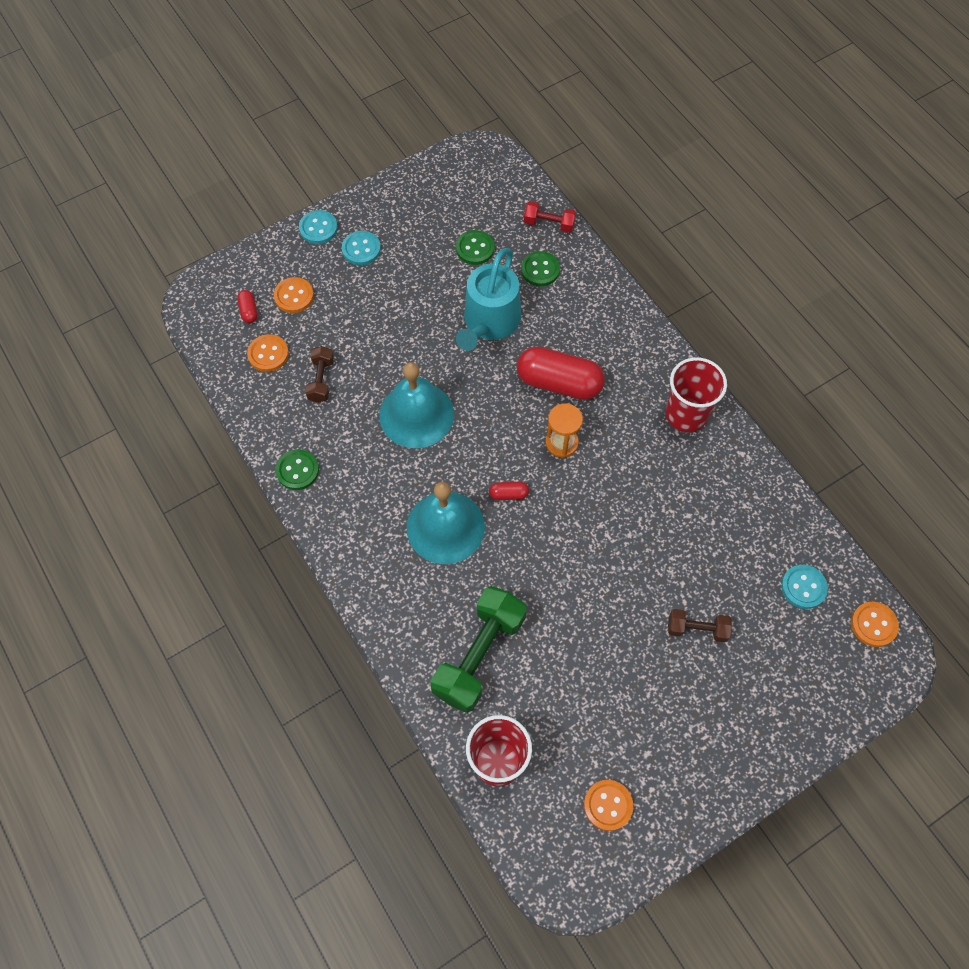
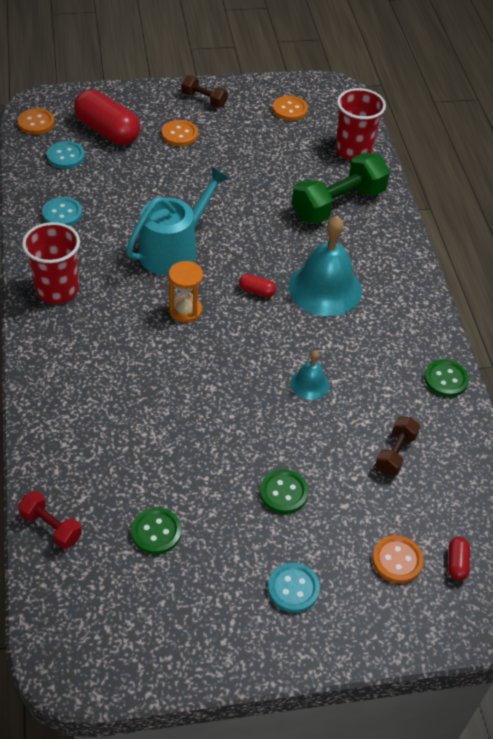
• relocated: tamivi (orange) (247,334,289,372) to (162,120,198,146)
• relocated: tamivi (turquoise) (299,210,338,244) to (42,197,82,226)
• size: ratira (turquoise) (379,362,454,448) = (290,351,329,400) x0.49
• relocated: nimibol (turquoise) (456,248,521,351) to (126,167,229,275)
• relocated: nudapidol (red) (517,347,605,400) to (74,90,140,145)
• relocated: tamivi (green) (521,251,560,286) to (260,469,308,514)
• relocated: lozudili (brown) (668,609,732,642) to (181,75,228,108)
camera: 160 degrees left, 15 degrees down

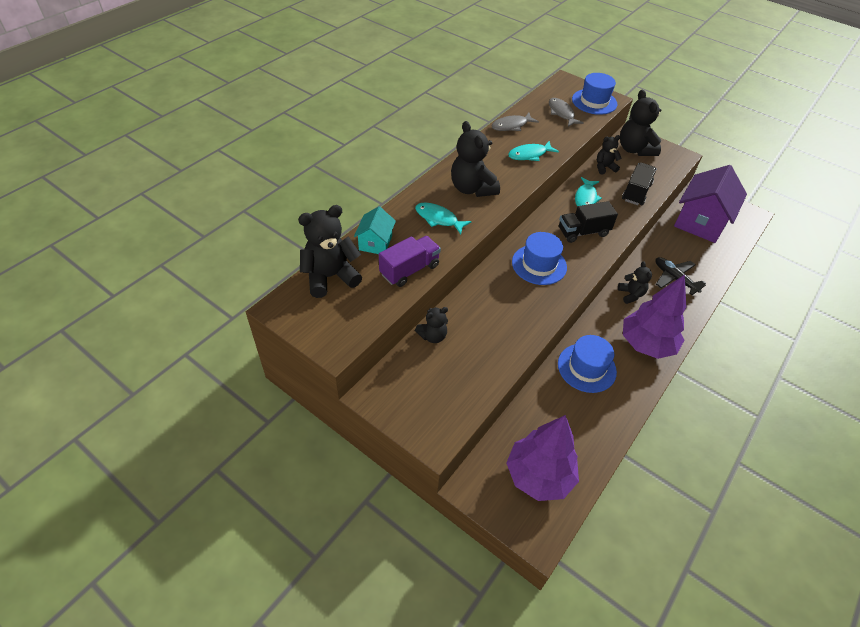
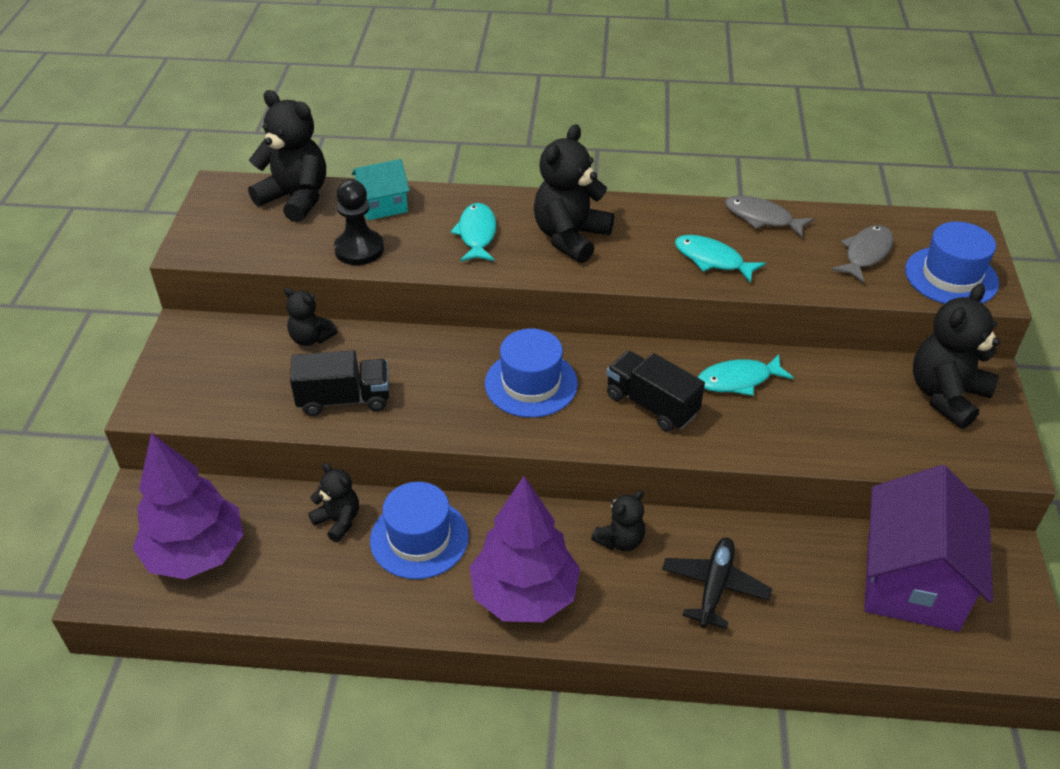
• exchanged: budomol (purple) (379,236,441,287) to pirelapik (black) (334,180,384,265)
• relocated: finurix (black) (597,135,621,174) to (308,463,359,542)
• relocated: budomol (black) (622,163,657,205) to (290,350,389,416)
• spun: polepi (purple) (674,165,747,243) = (864,465,993,632) 75 degrees counterclockwise
camera: 60 degrees right, 5 degrees down

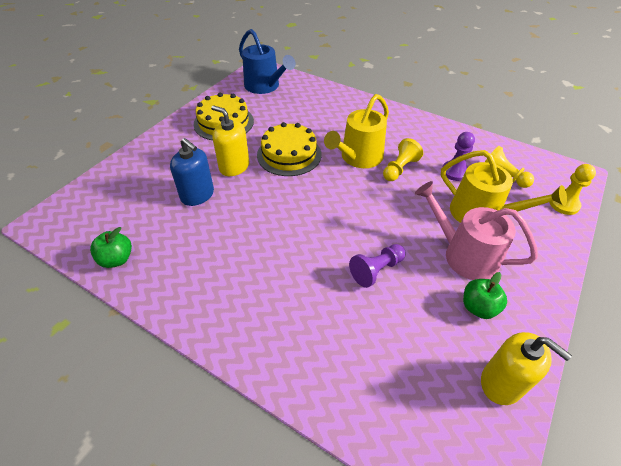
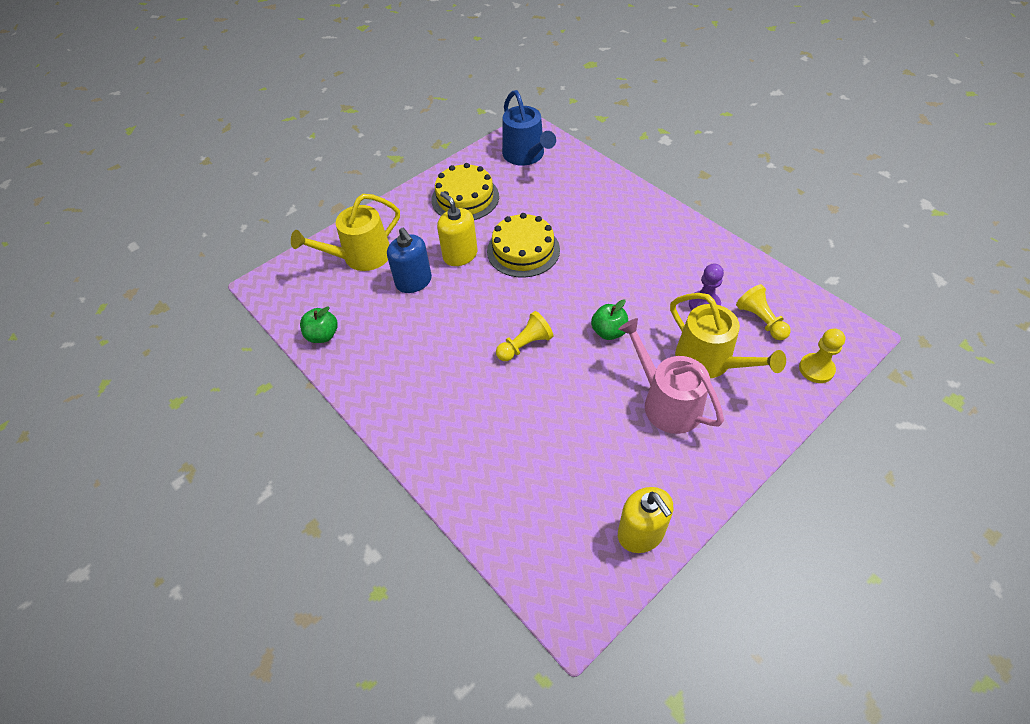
• relocated: nimibol (yellow) (324,94,389,168) to (291,194,400,271)
• missing: pirelapik (purple) (349,244,406,288)
• relocated: pirelapik (yellow) (383,138,423,181) to (496,311,553,361)
• relocated: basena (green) (463,272,507,319) to (591,299,628,340)
camera: 20 degrees right, 5 degrees up

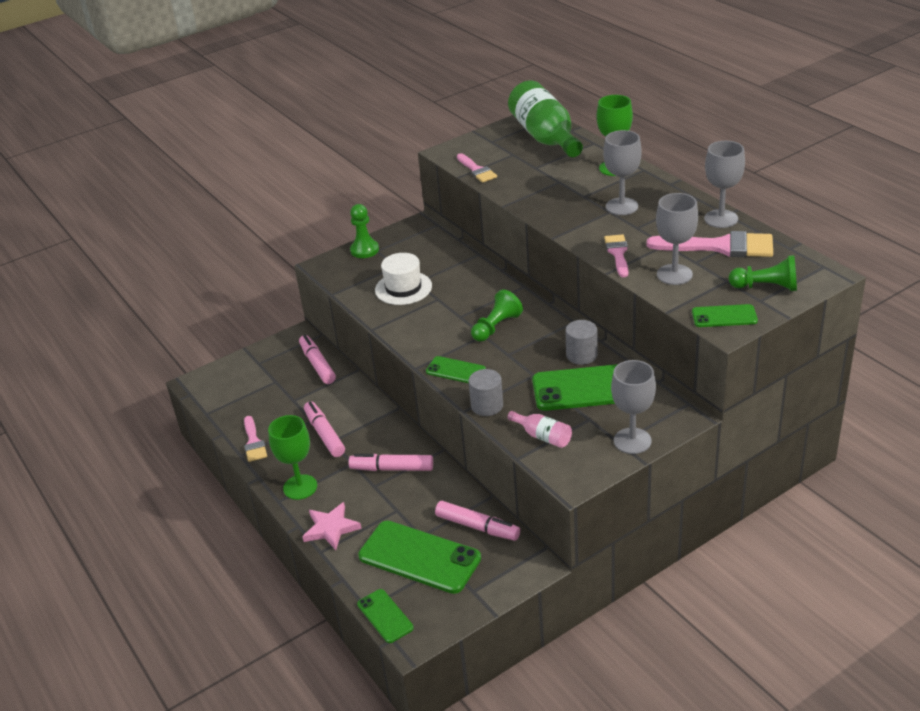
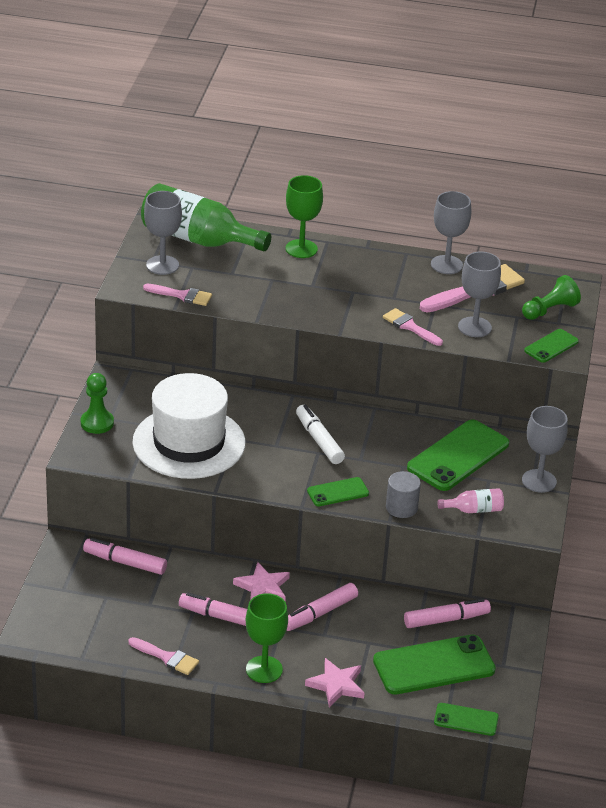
• size: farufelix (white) (375,253,432,305) = (132,373,245,479) x1.76
• exchanged: pirelapik (green) (471,289,523,342) to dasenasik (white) (296,404,345,464)
• missing: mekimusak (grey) (565,320,598,365)
• relocated: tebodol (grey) (603,130,642,215) to (144,191,182,275)
• appeared: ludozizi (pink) (233,562,290,601)
camera: 50 degrees left, 0 degrees up

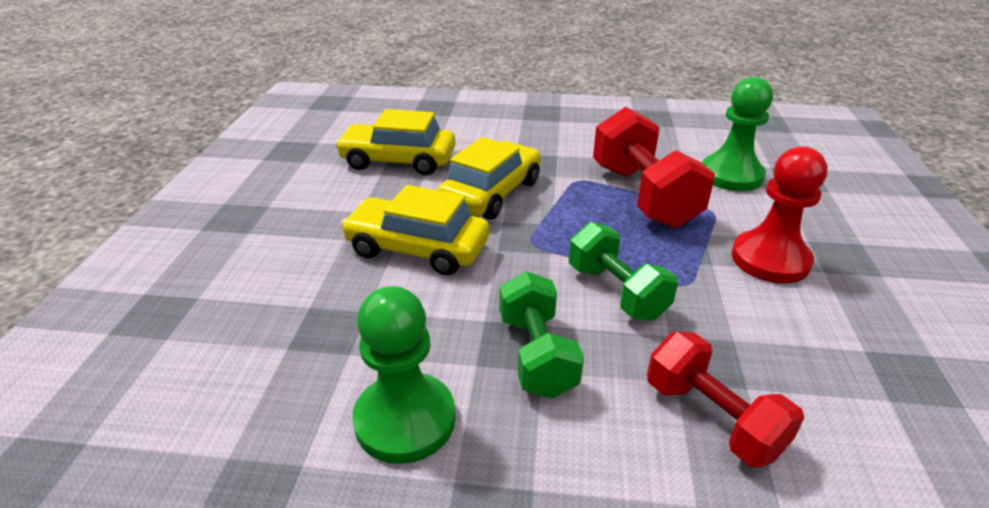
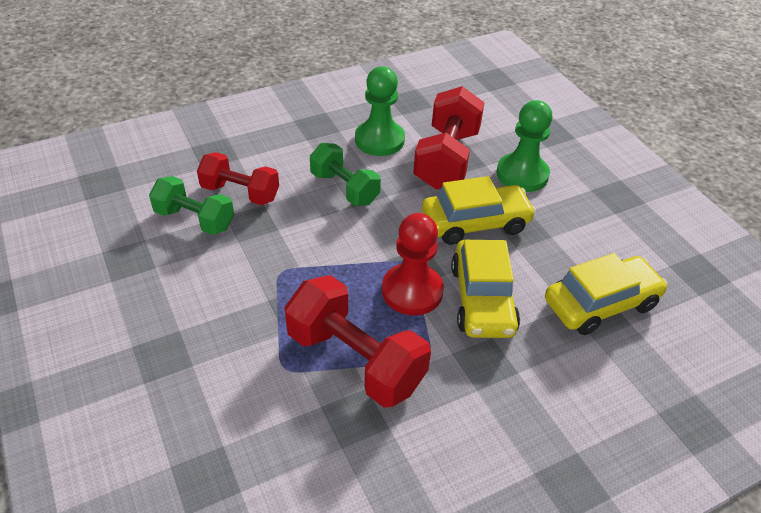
• relocated: lozudili (green) (569,222,678,321) to (149,176,234,235)
• relocated: pirelapik (green) (702,77,773,191) to (496,100,553,192)
• relocated: pirelapik (red) (731,147,827,283) to (382,213,444,315)
• appeared: lozudili (red) (413,86,485,190)
camera: 145 degrees right, 10 degrees up

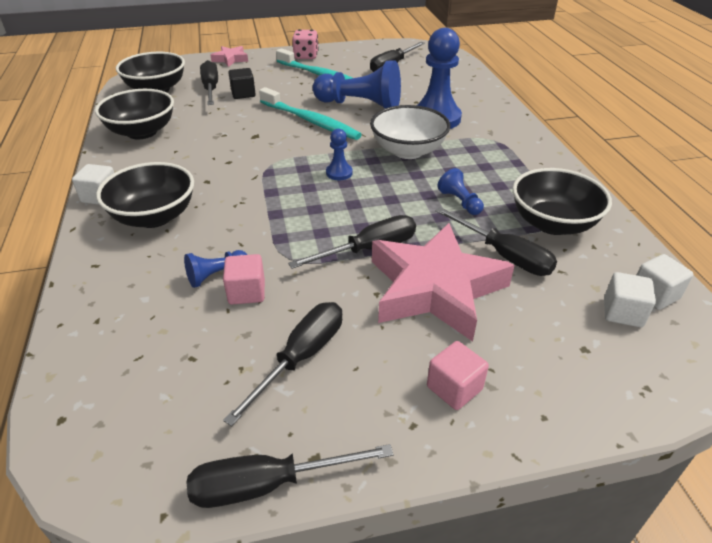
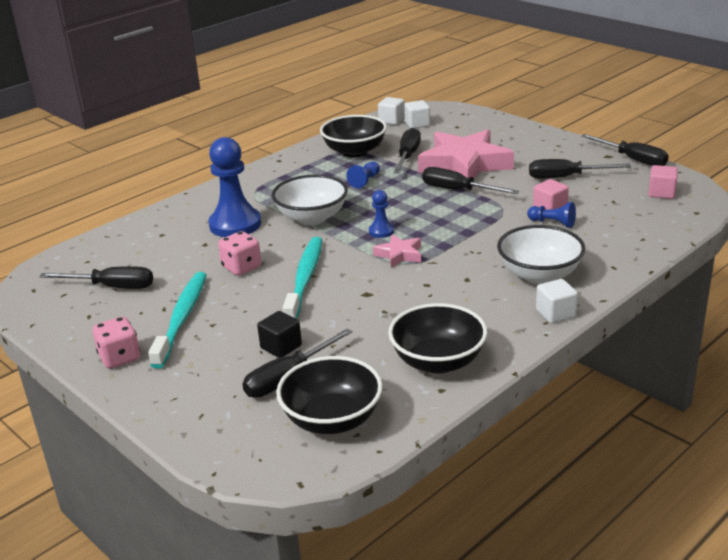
• colour: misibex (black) (96,162,194,228) to misibex (white) (497,225,585,284)
• relocated: ludozizi (pink) (211,46,248,67) to (373,234,421,268)
• exchanged: pirelapik (blue) (313,60,401,109) to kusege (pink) (218,231,261,276)
• relocated: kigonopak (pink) (427,341,489,410) to (648,165,678,199)
camera: 120 degrees left, 10 degrees down

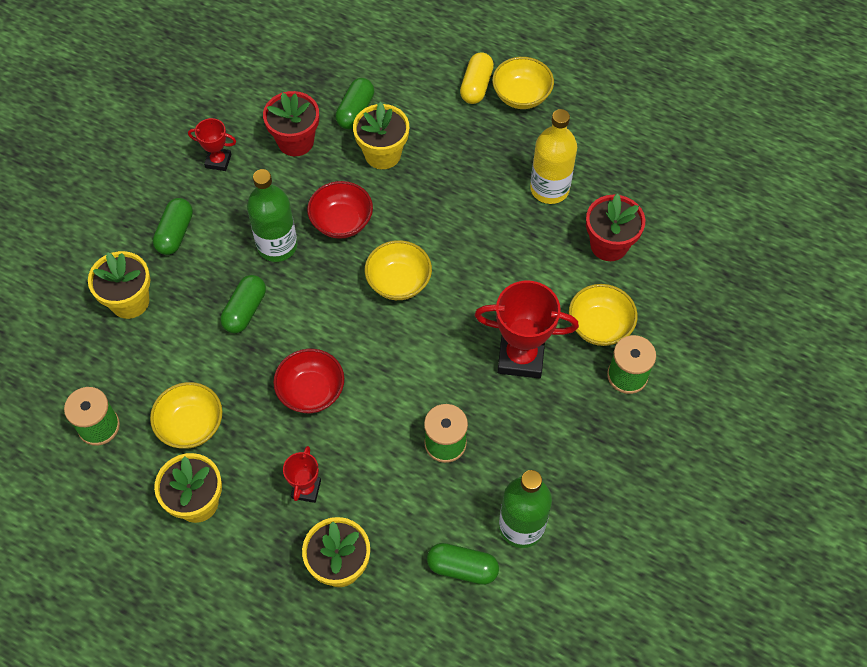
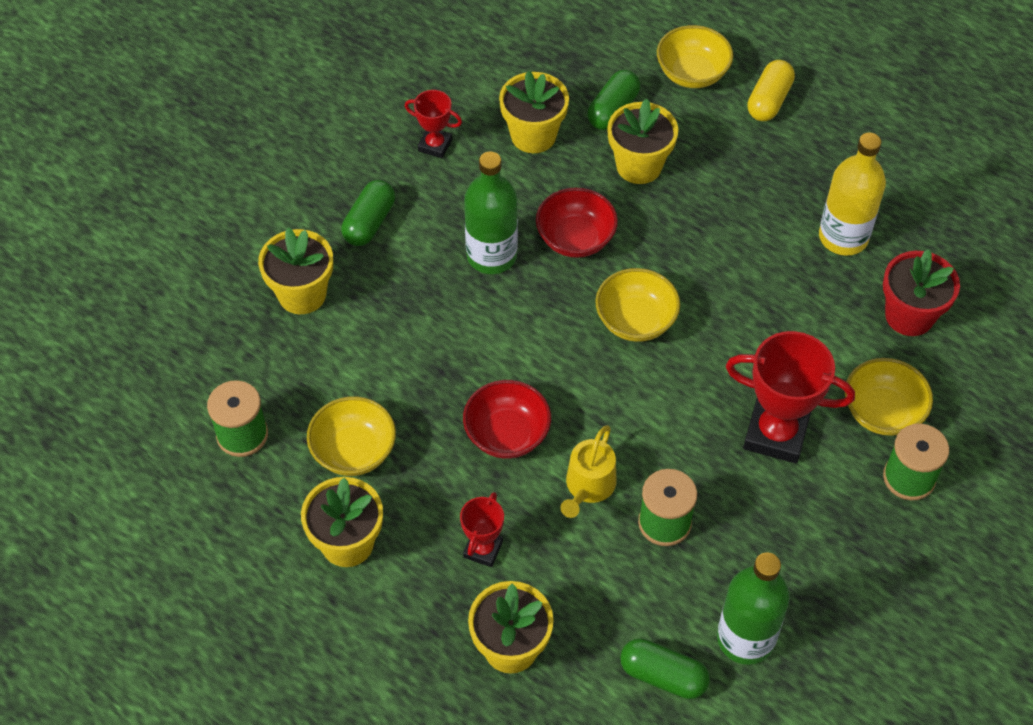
• missing: nudapidol (green) (220,275,266,333)
• colour: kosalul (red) (263,91,319,156) to kosalul (yellow) (499,71,569,153)
• relocated: misibex (yellow) (492,57,554,109) to (657,25,733,88)
• appeared: nimibol (yellow) (560,425,616,518)
camera: 10 degrees right, 5 degrees down

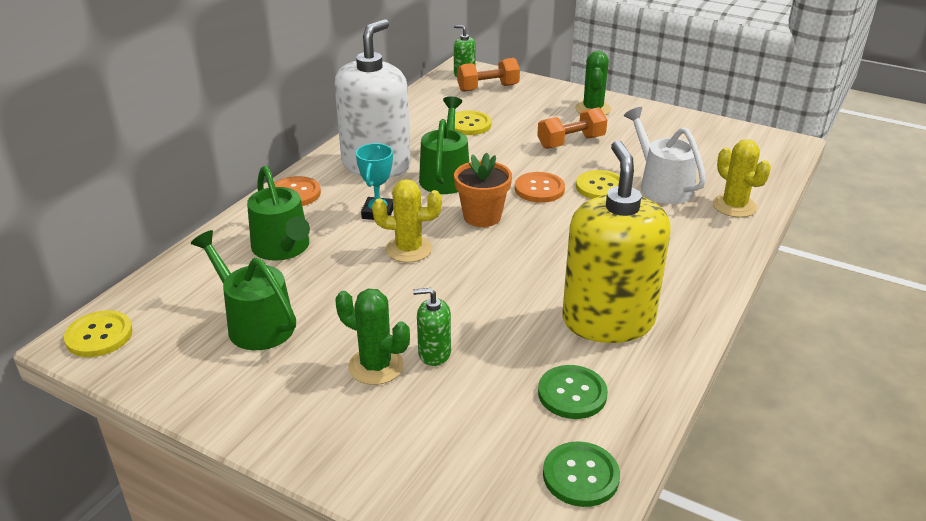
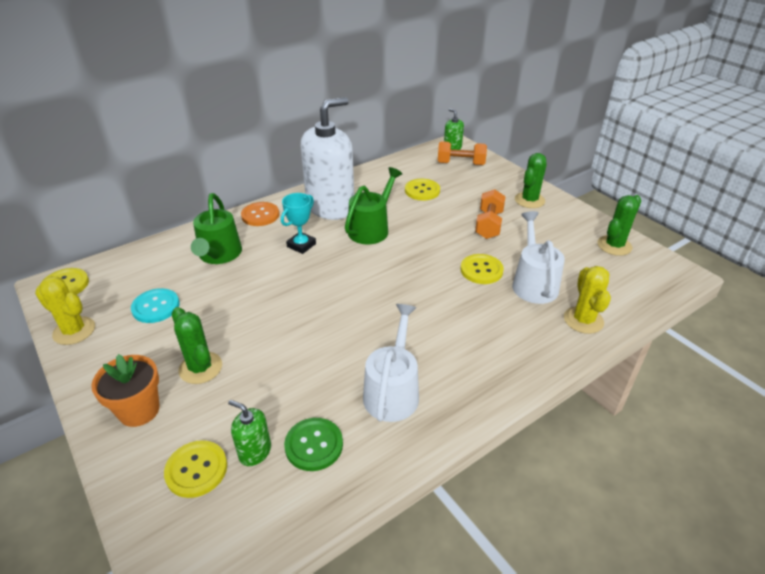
• exchanged: nimibol (green) (191,230,296,350) to tamivi (turquoise) (131,288,180,323)
• relocated: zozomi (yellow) (372,179,442,262) to (35,276,95,345)
• relocated: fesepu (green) (413,288,451,366) to (228,400,271,466)
• relocated: kosalul (orange) (454,153,512,227) to (91,354,160,427)
• missing: tamivi (orange) (515,172,565,203)
• spun: lozudili (orange) (537,107,607,149) = (475,189,506,239) 75 degrees counterclockwise
• missing: tamivi (green) (543,441,620,507)
• exchanged: fesepu (yellow) (562,140,671,343) to nimibol (white) (363,304,419,422)
• appeared: tamivi (yellow) (164,440,227,498)
• appeared: zozomi (green) (597,195,641,256)
camera: 25 degrees right, 5 degrees up

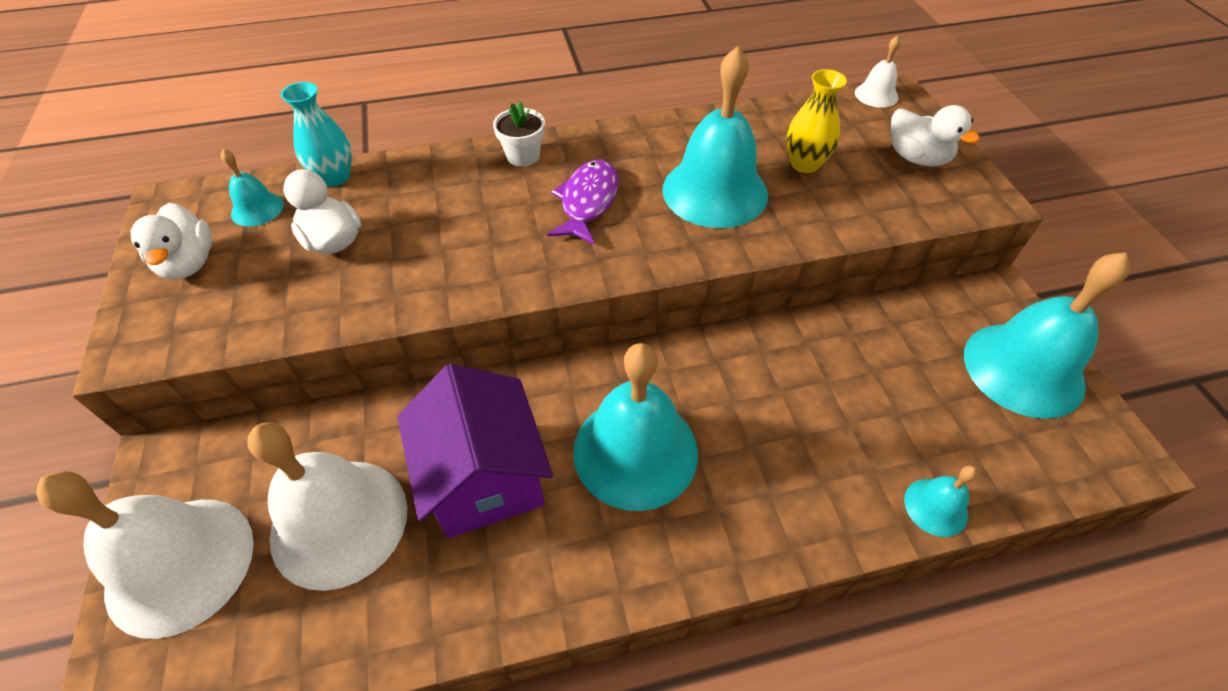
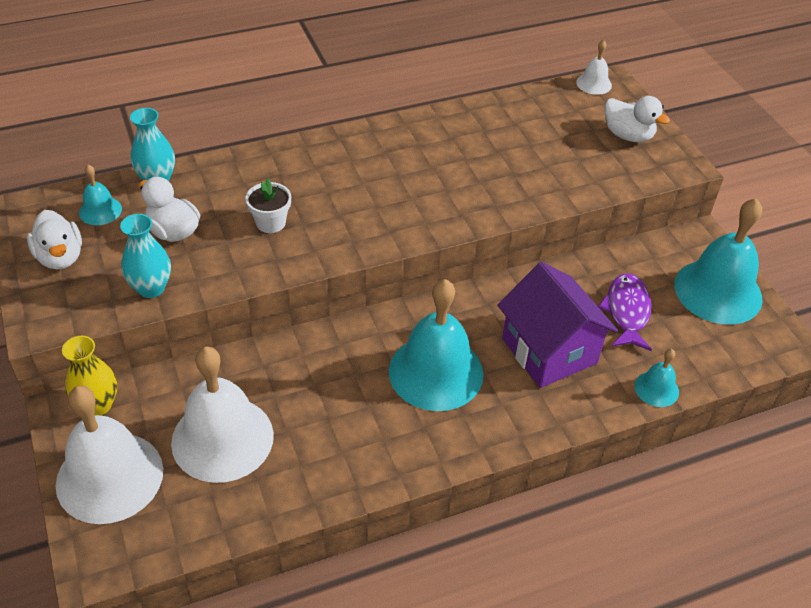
• relocated: polepi (purple) (397,364,553,538) to (497,262,618,388)
• relocated: kosalul (white) (493,101,545,167) to (245,179,291,233)
• relocated: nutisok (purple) (547,160,619,245) to (598,273,652,351)
• missing: ratira (turquoise) (662,46,768,228)
• relocated: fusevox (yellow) (786,69,847,173) to (62,336,117,415)
• appeared: fusevox (turquoise) (120,214,171,298)
camera: 10 degrees left, 5 degrees down

